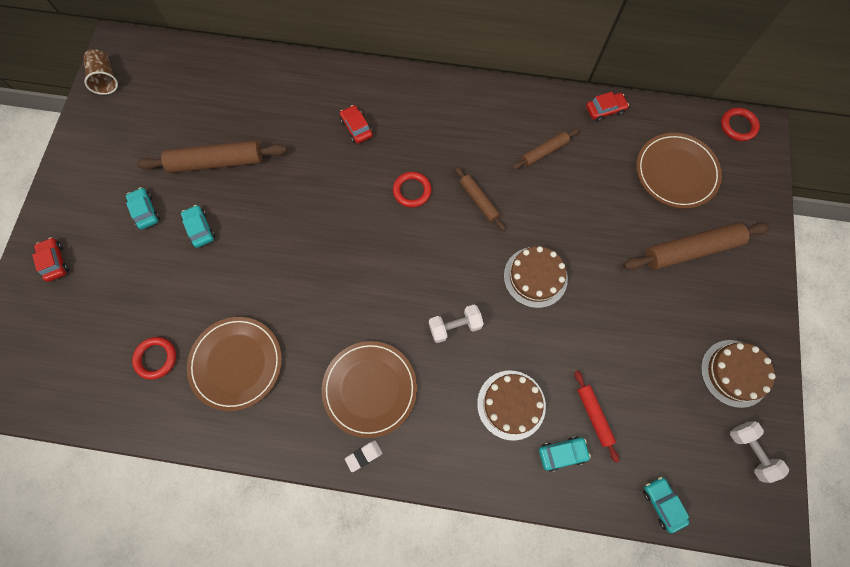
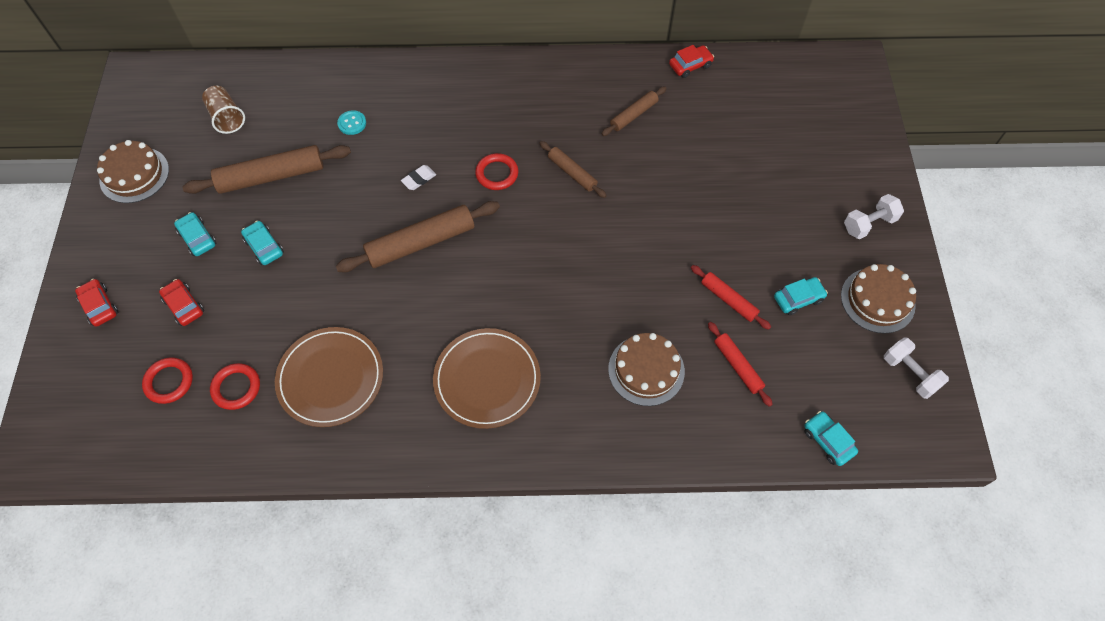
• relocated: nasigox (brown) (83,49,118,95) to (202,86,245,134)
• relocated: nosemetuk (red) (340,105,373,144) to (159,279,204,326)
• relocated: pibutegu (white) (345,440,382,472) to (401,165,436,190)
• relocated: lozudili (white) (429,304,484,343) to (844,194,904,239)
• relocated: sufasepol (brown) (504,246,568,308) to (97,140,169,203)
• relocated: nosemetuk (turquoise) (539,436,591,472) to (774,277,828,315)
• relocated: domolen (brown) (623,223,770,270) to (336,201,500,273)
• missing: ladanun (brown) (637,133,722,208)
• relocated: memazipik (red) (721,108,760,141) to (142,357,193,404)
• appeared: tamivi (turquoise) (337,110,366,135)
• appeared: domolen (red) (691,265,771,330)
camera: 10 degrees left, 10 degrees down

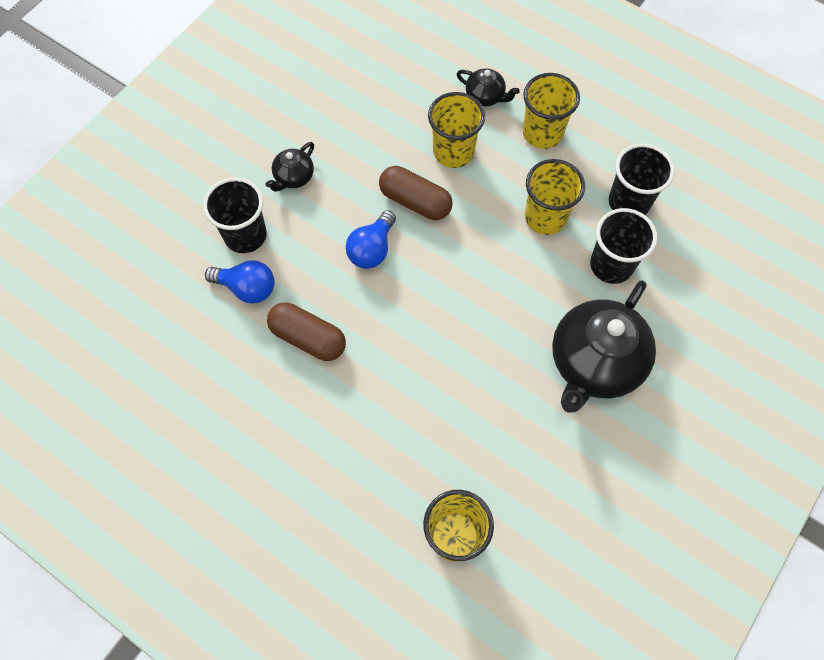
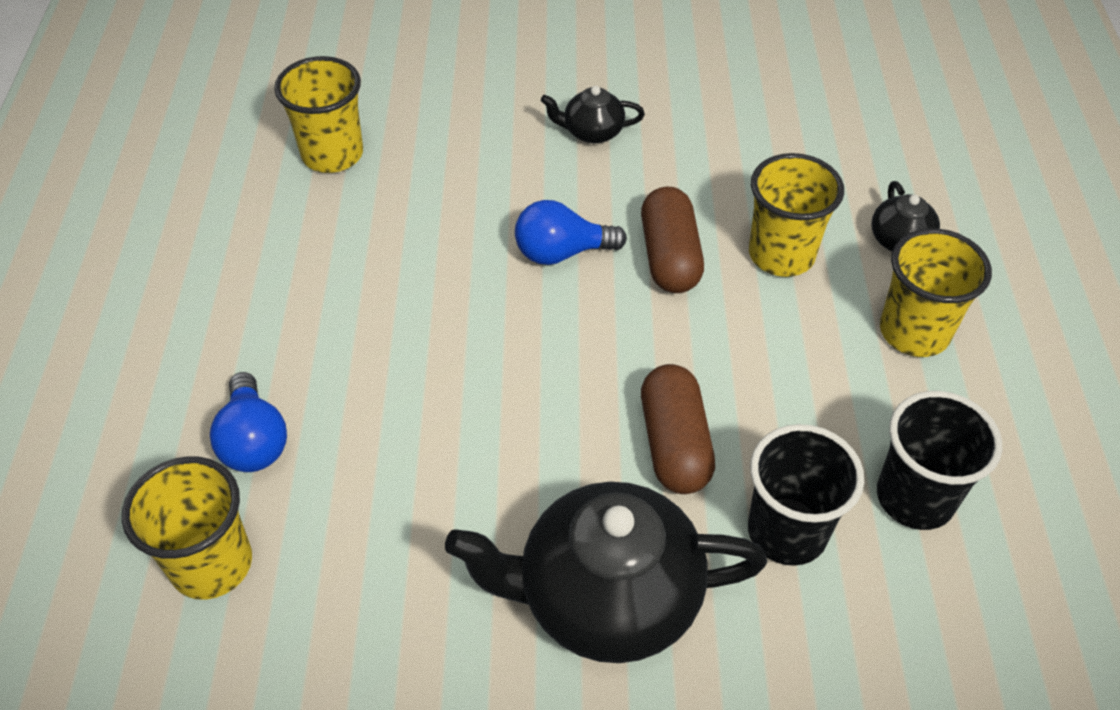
• missing: nasigox (black) (203,177,267,253)
• relocated: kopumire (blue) (205,260,274,304) to (210,372,287,472)
• relocated: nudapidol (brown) (267,303,346,361) to (641,364,715,494)
• relocated: nasigox (yellow) (525,159,585,235) to (274,56,363,173)
camera: 55 degrees right, 15 degrees down

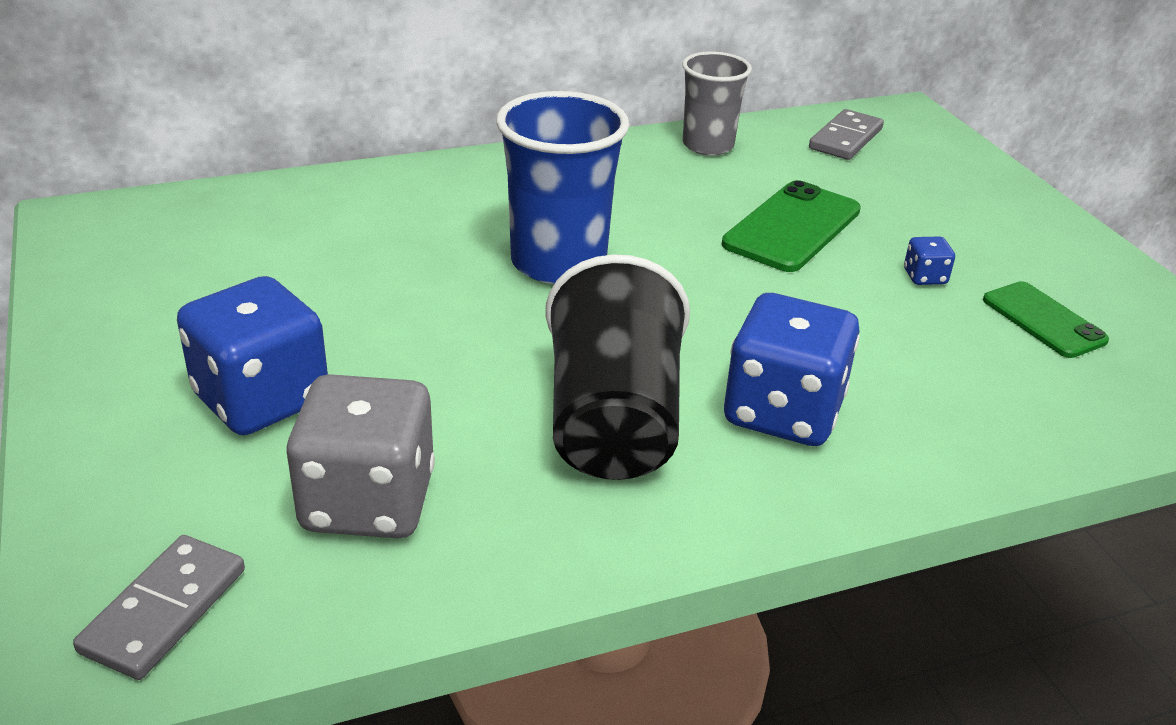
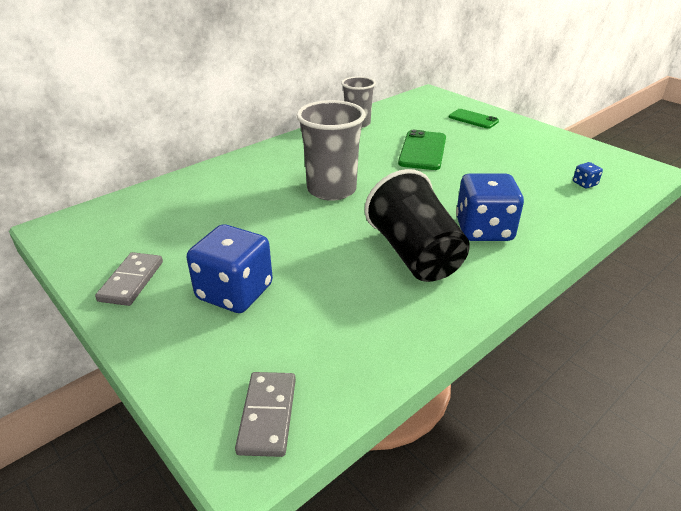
• missing: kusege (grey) (287,374,435,538)
• colour: nasigox (blue) (496,91,629,284) to nasigox (grey) (296,100,366,201)
• relocated: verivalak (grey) (809,109,884,160) to (95,252,163,306)
• relocated: kusege (blue) (904,237,955,285) to (573,162,603,188)
• relocated: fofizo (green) (983,281,1109,358) to (449,109,499,129)
camera: 20 degrees left, 0 degrees up

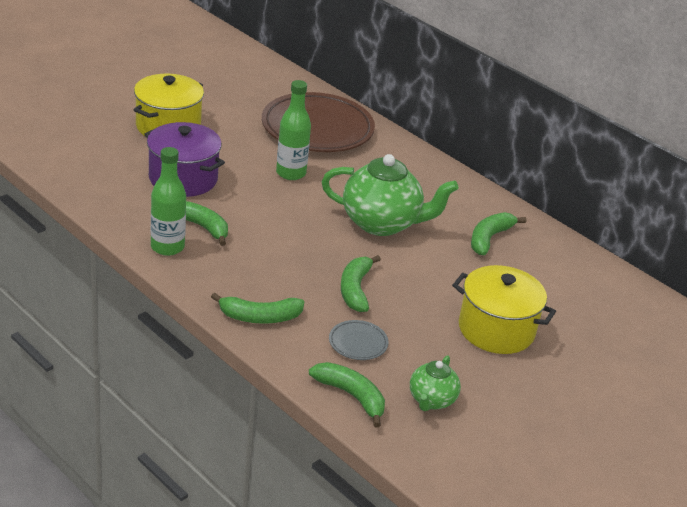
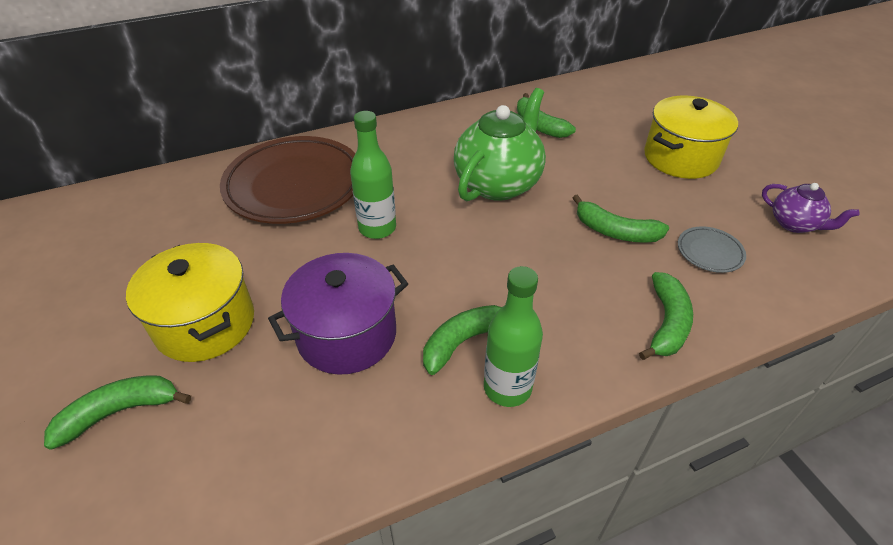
• relocated: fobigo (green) (309,362,385,428) to (44,375,191,450)
• colour: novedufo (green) (410,355,461,411) to novedufo (purple) (762,183,860,233)
camera: 65 degrees left, 10 degrees up

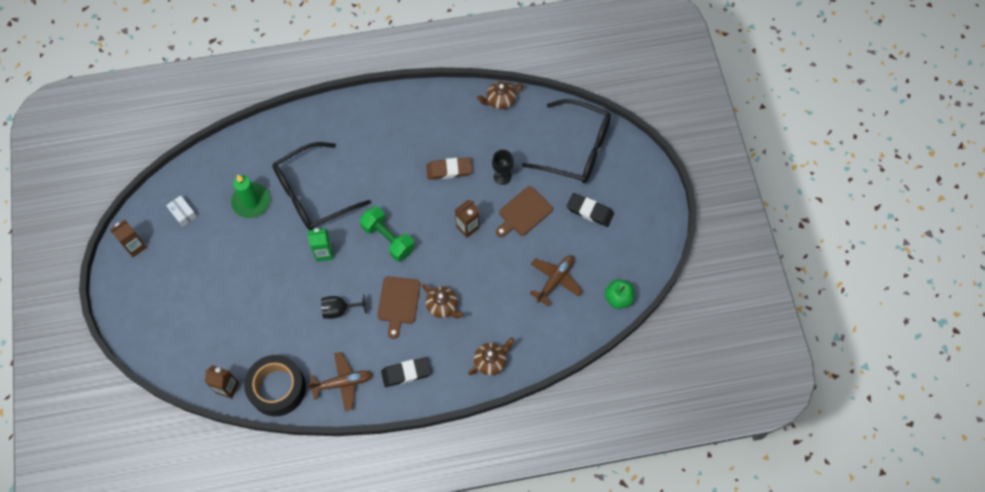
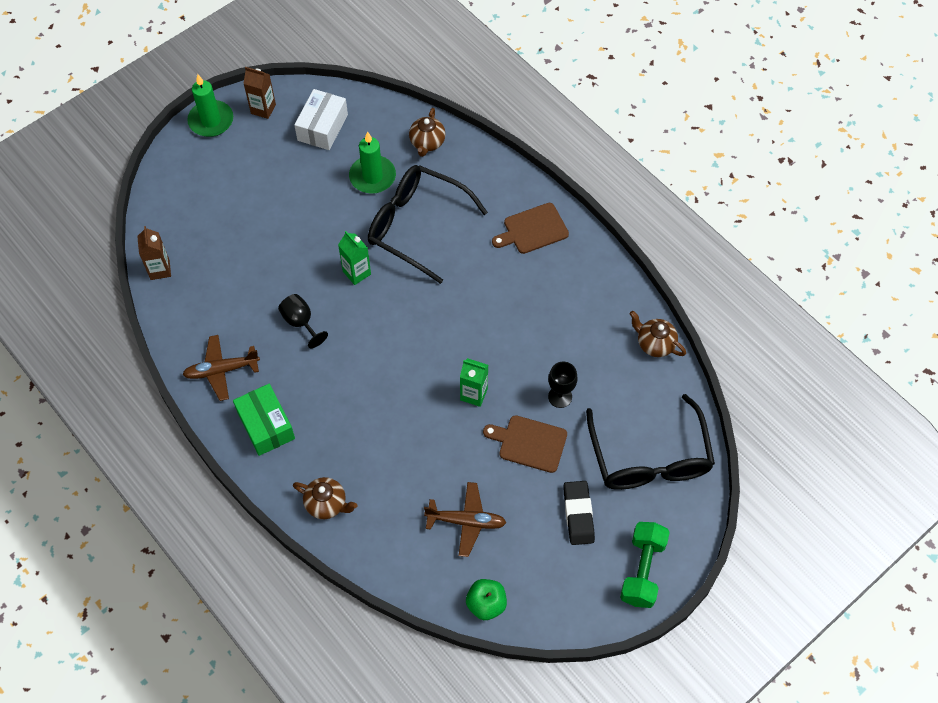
• size: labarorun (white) (166,195,197,227) = (294,89,348,150) x1.73
• missing: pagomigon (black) (244,355,306,416)
• spun: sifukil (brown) (307,352,373,411) = (182,335,260,401) 120 degrees clockwise
• relocated: lozudili (green) (359,206,415,261) to (620,522,670,608)
• relocated: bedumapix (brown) (377,276,421,339) to (492,203,569,254)
• exchanged: pibutegu (black) (381,357,432,387) to labarorun (green) (233,384,295,456)
• relocated: novedufo (brown) (422,284,463,319) to (409,108,446,157)
• missing: pibutegu (brown) (426,157,472,180)
• colour: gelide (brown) (455,200,479,238) to gelide (green) (460,358,488,407)
• appeared: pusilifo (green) (187,74,233,137)
camera: 60 degrees right, 5 degrees down

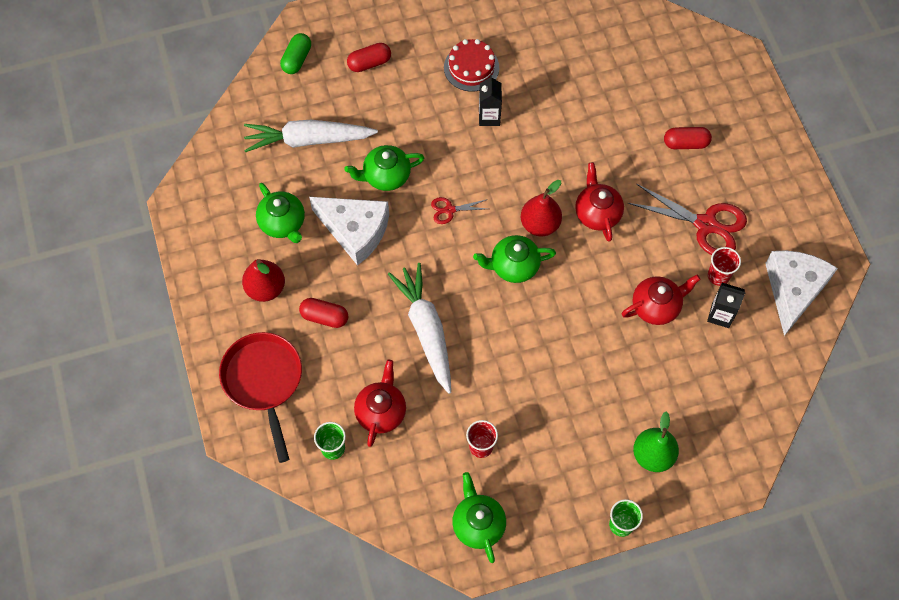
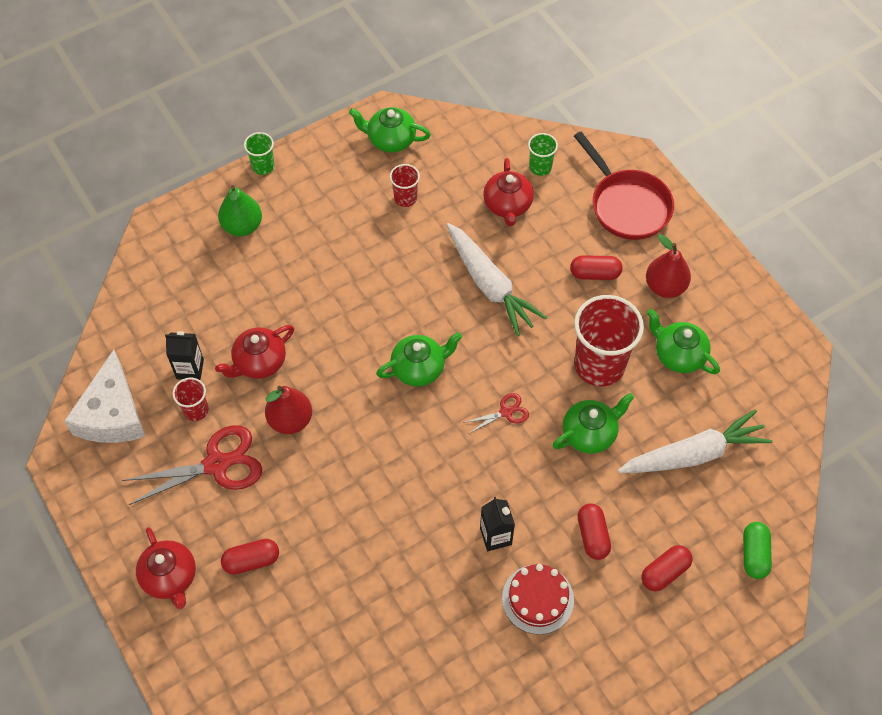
• exchanged: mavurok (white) (309,197,389,266) to nasigox (red) (574,295,644,387)
• spun: novedufo (green) (452,472,506,563) = (349,107,431,153) 135 degrees clockwise
• relocated: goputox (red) (521,180,562,236) to (265,386,312,434)
• relocated: novedufo (red) (575,162,624,242) to (136,527,196,609)
• spun: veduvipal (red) (628,184,747,255) = (122,425,262,505) 150 degrees clockwise
• appeared: nudapidol (red) (578,503,611,560)
camera: 165 degrees right, 5 degrees down

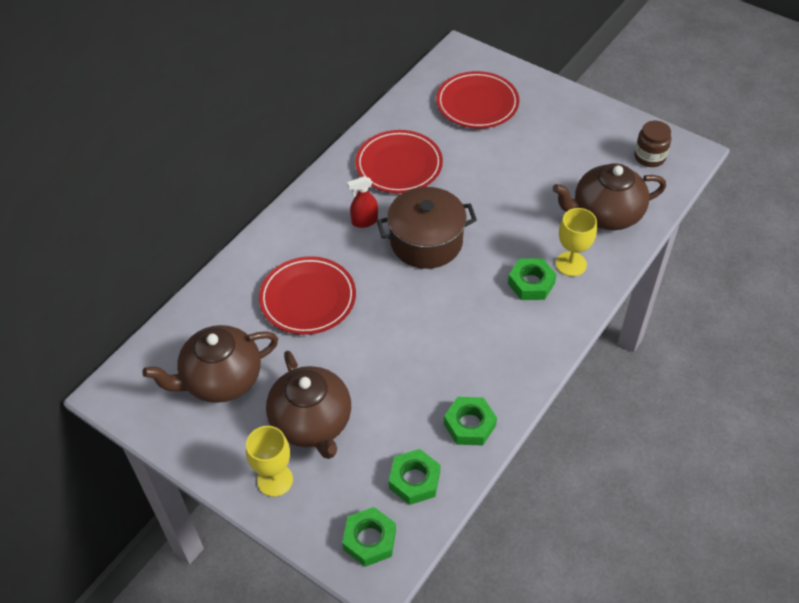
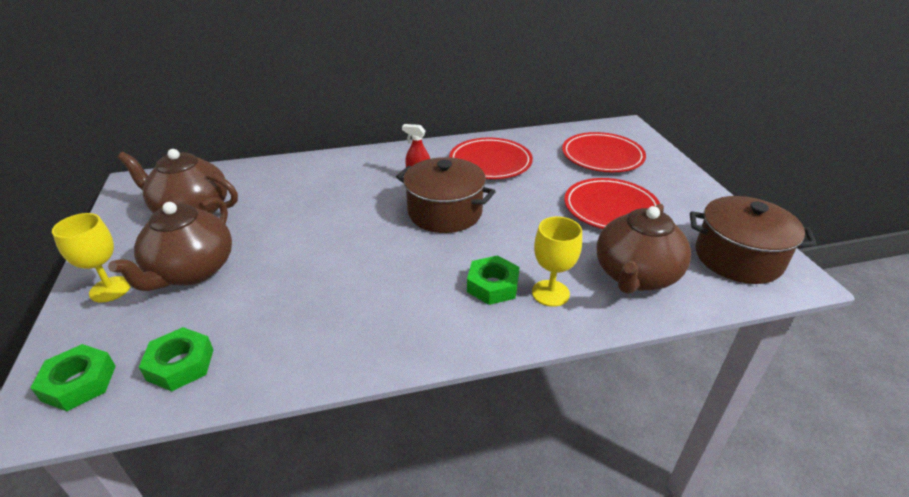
• relocated: ladanun (red) (259,256,356,335) to (564,178,660,229)
• missing: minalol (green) (444,397,497,445)
• spun: novedufo (brown) (553,163,666,230) = (597,204,691,294) 90 degrees counterclockwise
• exchanged: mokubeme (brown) (634,121,671,167) to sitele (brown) (690,196,817,284)
camera: 40 degrees right, 15 degrees down

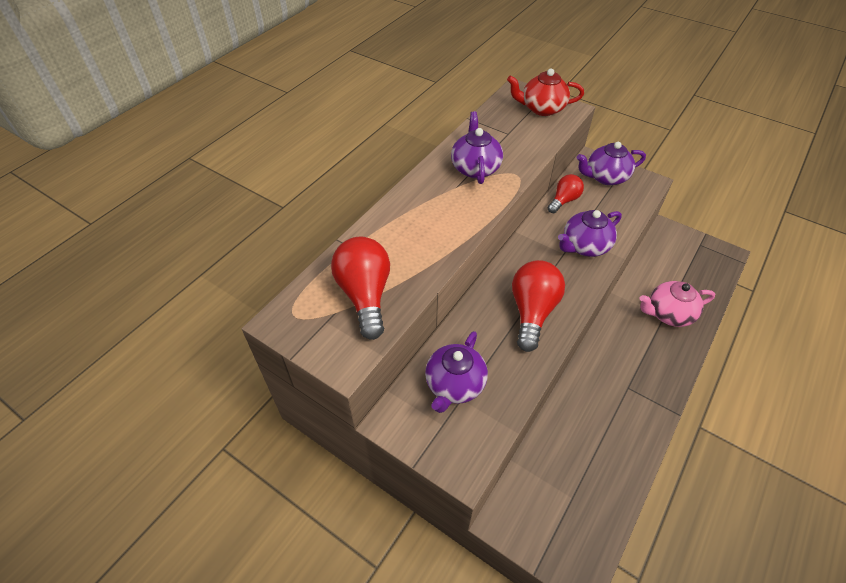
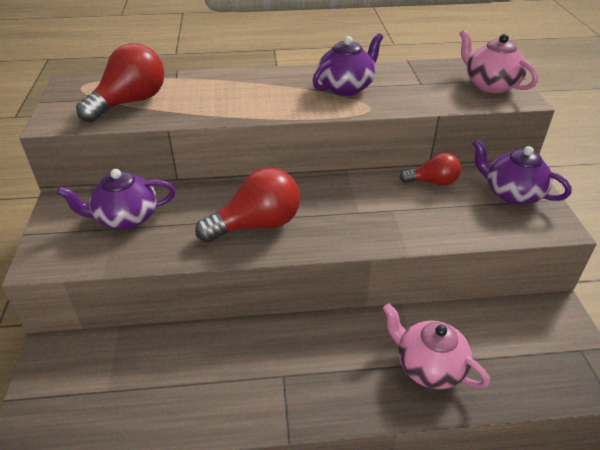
• colour: novedufo (red) (507,69,584,116) to novedufo (pink) (459,29,538,93)
• missing: novedufo (purple) (558,210,622,257)
camera: 50 degrees right, 10 degrees down

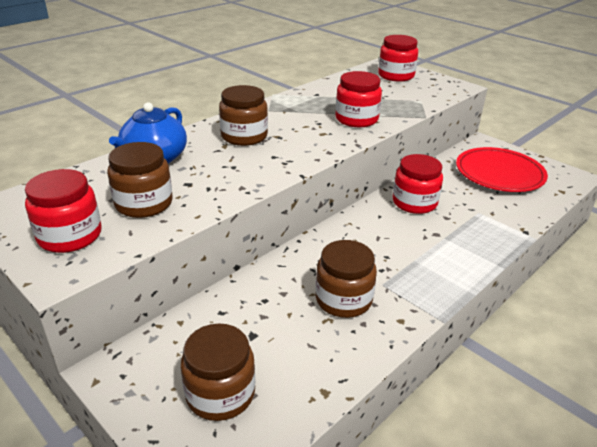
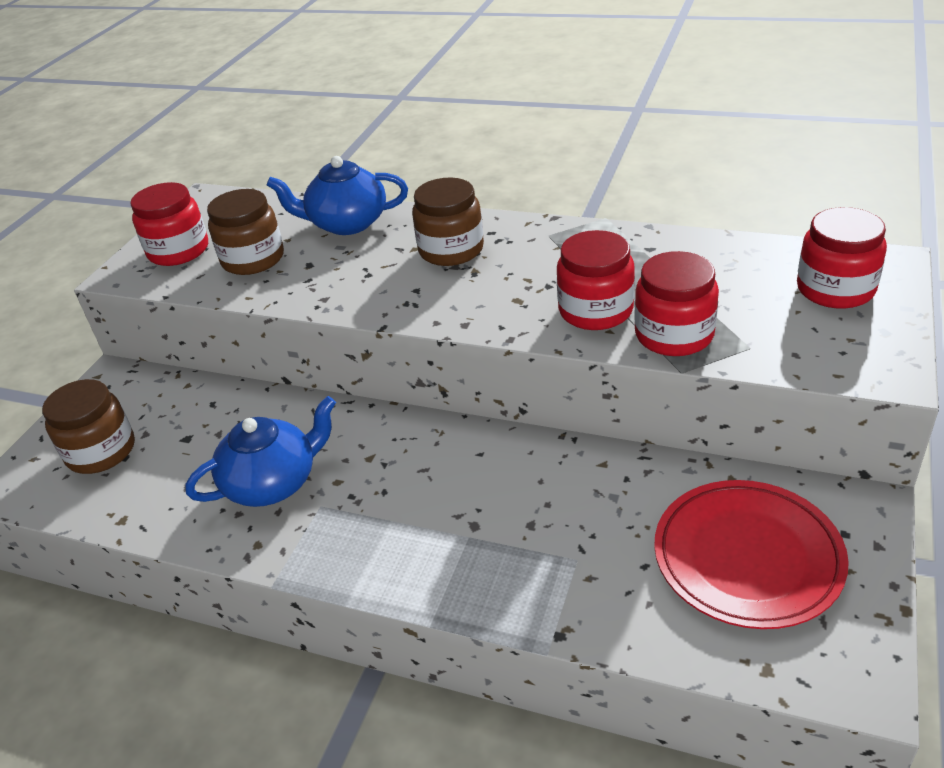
• exchanged: mokubeme (brown) (315,240,377,318) to novedufo (blue) (185,396,336,507)
• relocated: mokubeme (red) (393,154,443,214) to (634,251,719,356)
camera: 70 degrees right, 5 degrees up

